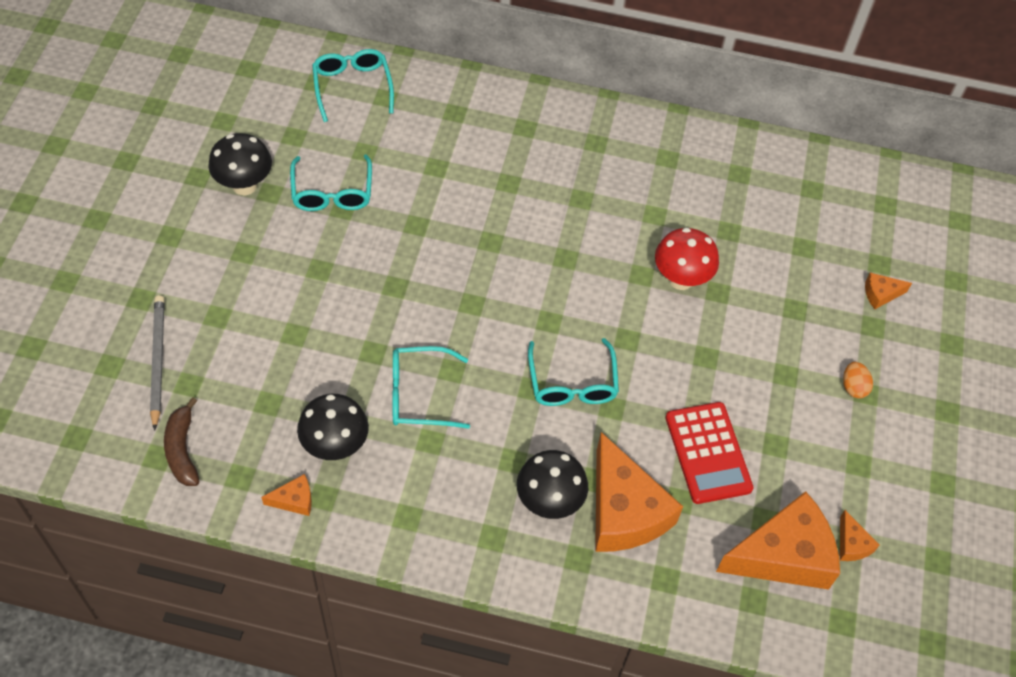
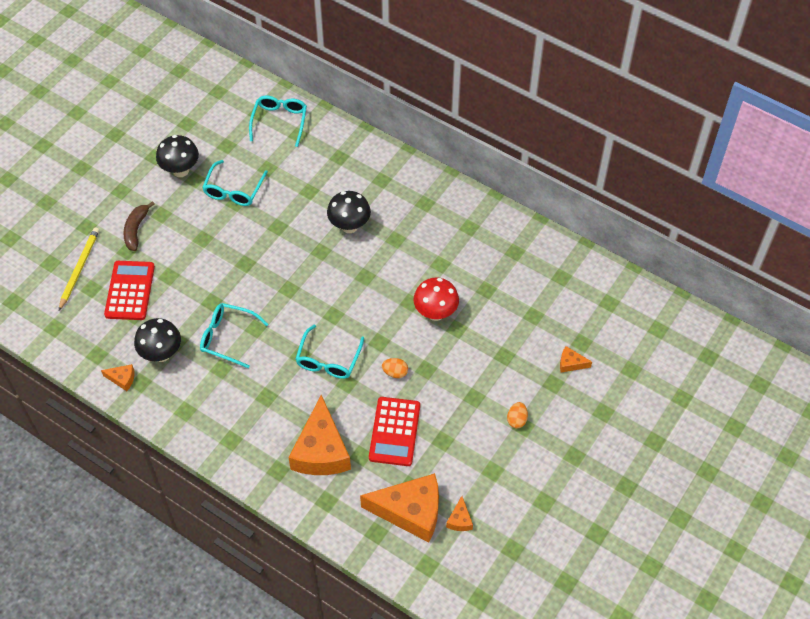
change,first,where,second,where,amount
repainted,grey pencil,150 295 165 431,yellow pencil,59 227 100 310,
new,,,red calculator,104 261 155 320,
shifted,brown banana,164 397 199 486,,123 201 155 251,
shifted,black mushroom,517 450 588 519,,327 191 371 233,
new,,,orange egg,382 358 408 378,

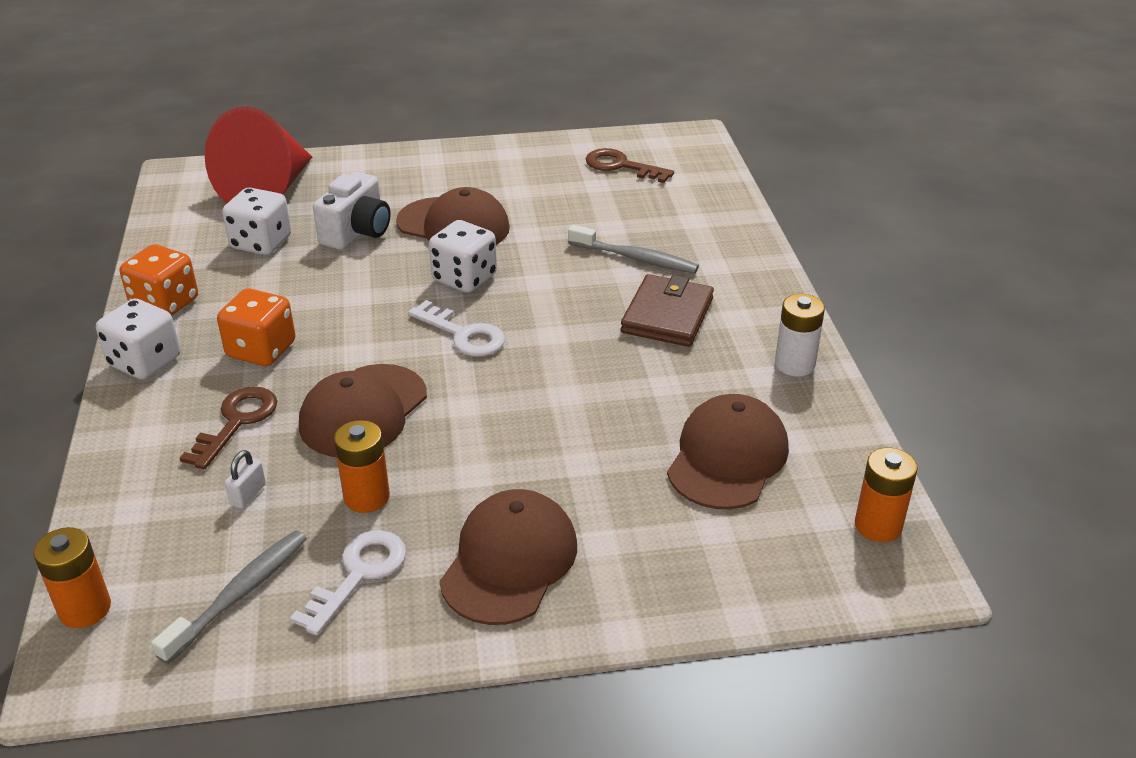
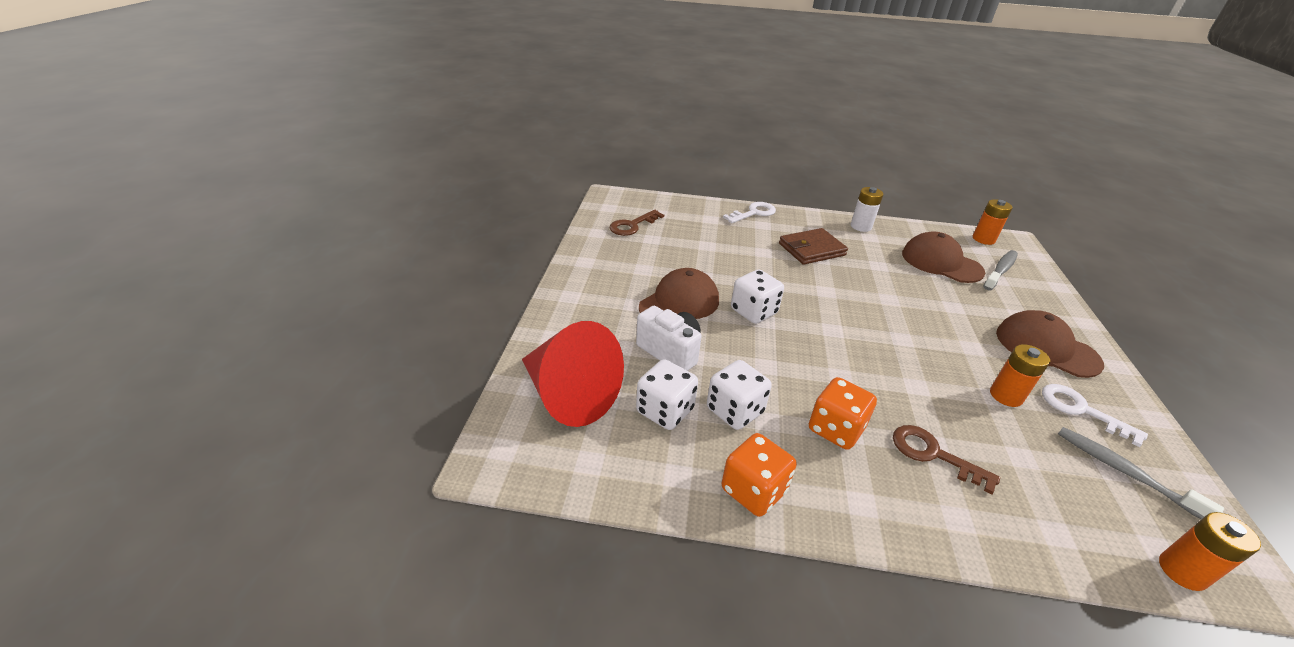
change,first,where,second,where,amount
shifted,white dice,96 299 180 379,,707 360 772 430,
shifted,white key,408 300 505 356,,723 202 776 223,
rotated,brown wallet,621 274 714 347,,779 228 848 265,60 degrees counterclockwise
shifted,grey toothbrush,568 225 699 274,,983 250 1018 290,
gone,white padlock,225 450 266 508,,,
gone,brown cap,299 364 427 457,,,

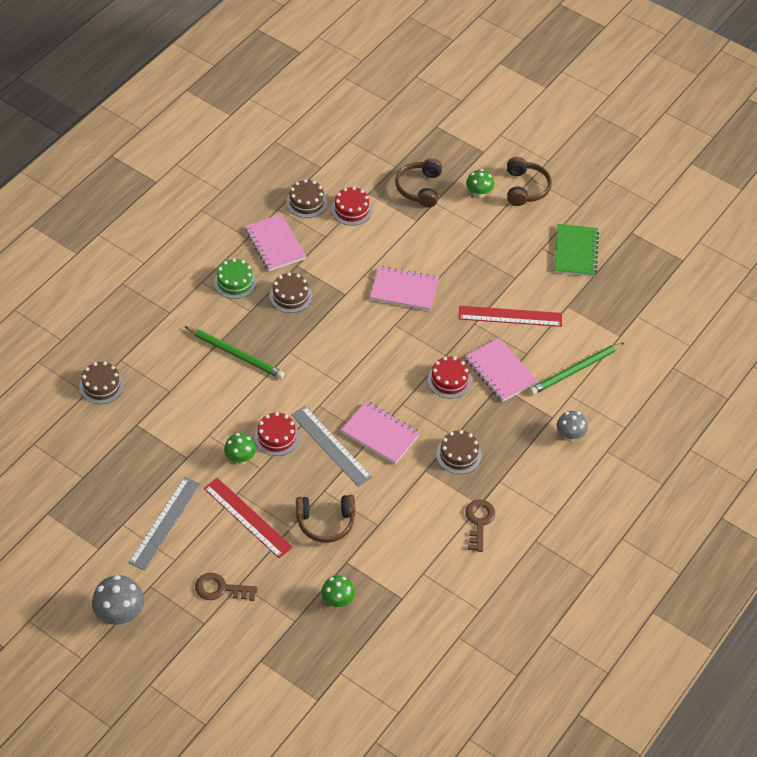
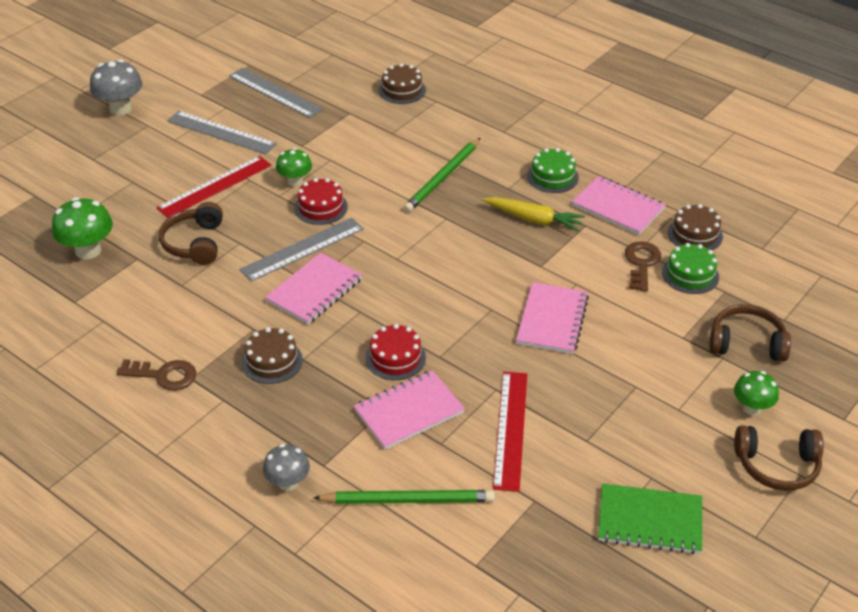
change,first,where,second,where,amount
scaled,green mushroom,321 575 355 607,,52 197 113 259,x1.53
new,,,grey ruler,229 68 323 118,
rotated,green pencil,529 342 625 395,,314 490 495 504,120 degrees clockwise
swapped,brown cake,269 272 312 313,yellow carrot,483 197 585 232,
rotated,pink notebook,245 214 306 271,,572 176 666 235,60 degrees clockwise
shifted,brown key,195 573 258 601,,625 241 661 292,
repainted,red cake,331 187 372 225,green cake,662 243 719 294,

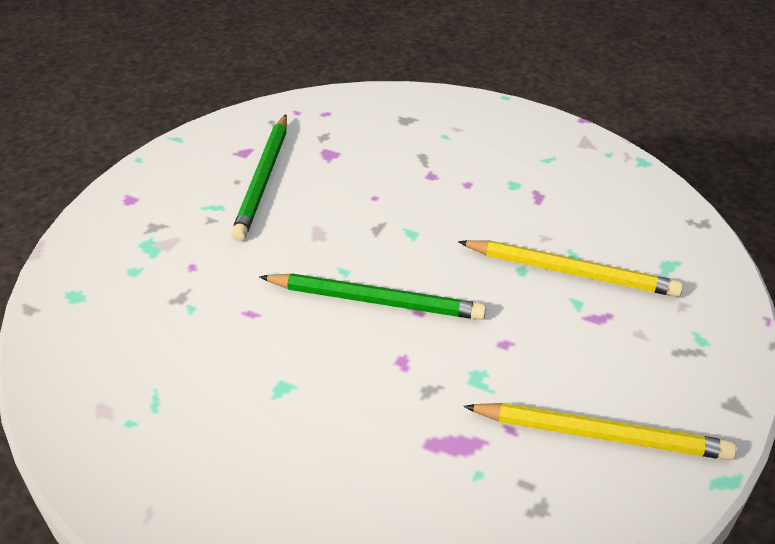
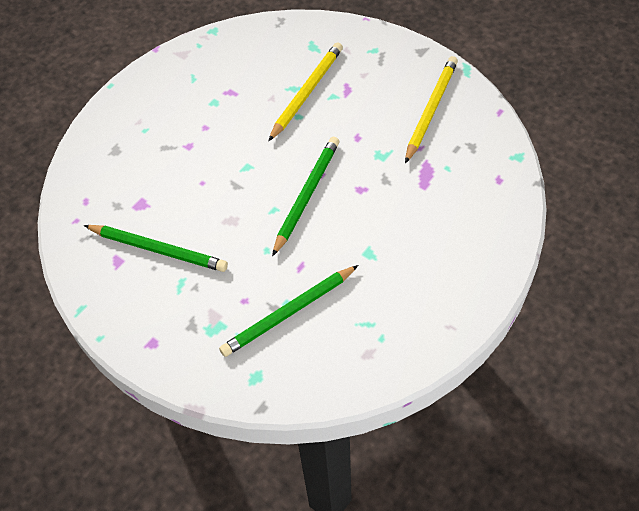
change,first,where,second,where,amount
new,,,green pencil,219 265 359 357,

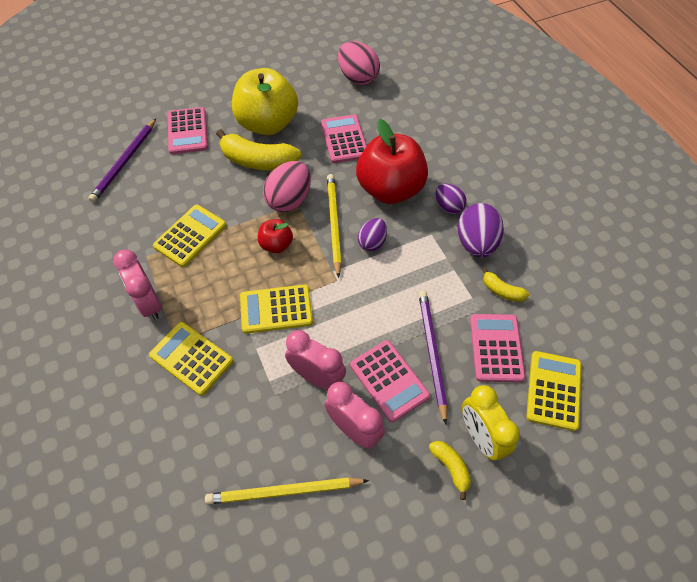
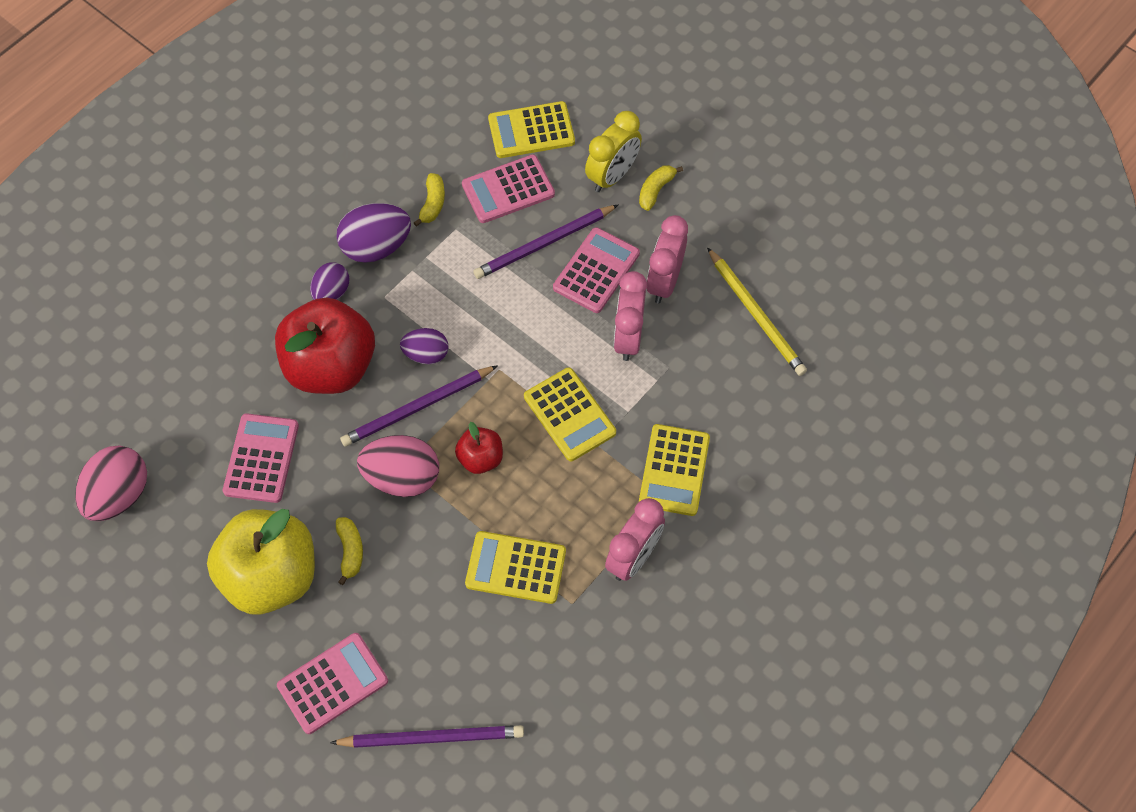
change,first,where,second,where,amount
rotated,pink calculator,321 114 367 163,,223 413 299 503,135 degrees clockwise
scaled,yellow banana,216 129 301 171,,336 517 363 585,x0.50
repainted,yellow pencil,327 174 342 278,purple pencil,340 365 498 447,

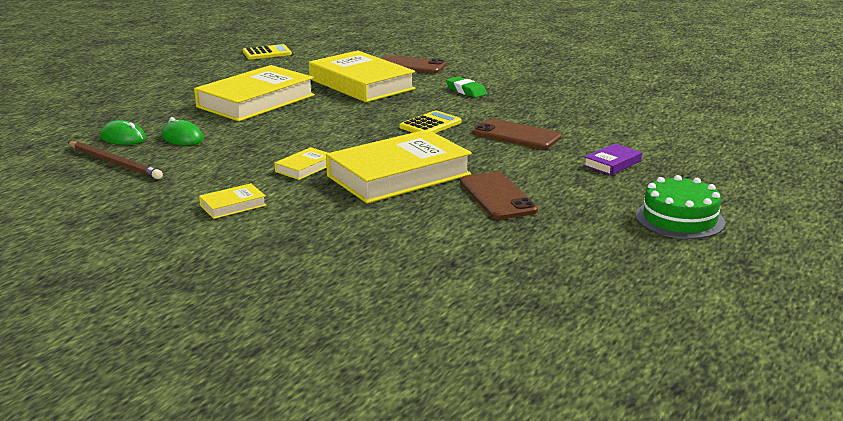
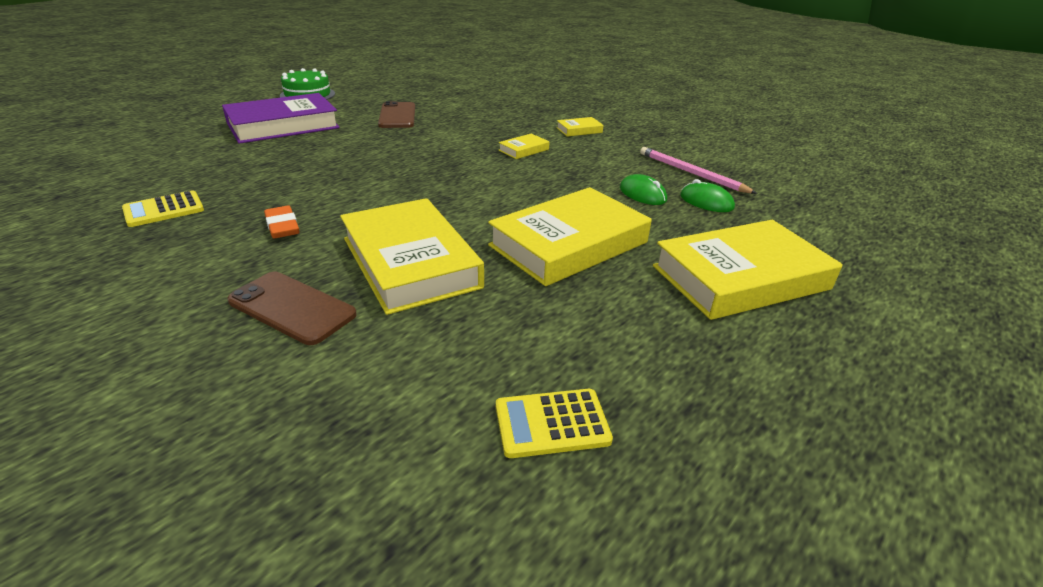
change,first,where,second,where,amount
shifted,yellow calculator,399 110 462 133,,122 190 204 227,
scaled,purple book,584 144 642 175,,222 93 340 144,x2.33
repainted,green eraser,446 76 487 98,orange eraser,264 206 299 238,
repainted,brown pencil,68 142 163 179,pink pencil,640 147 757 194,
shifted,yellow book,326 129 472 204,,653 220 843 320,
gone,brown phone,472 119 562 149,,,

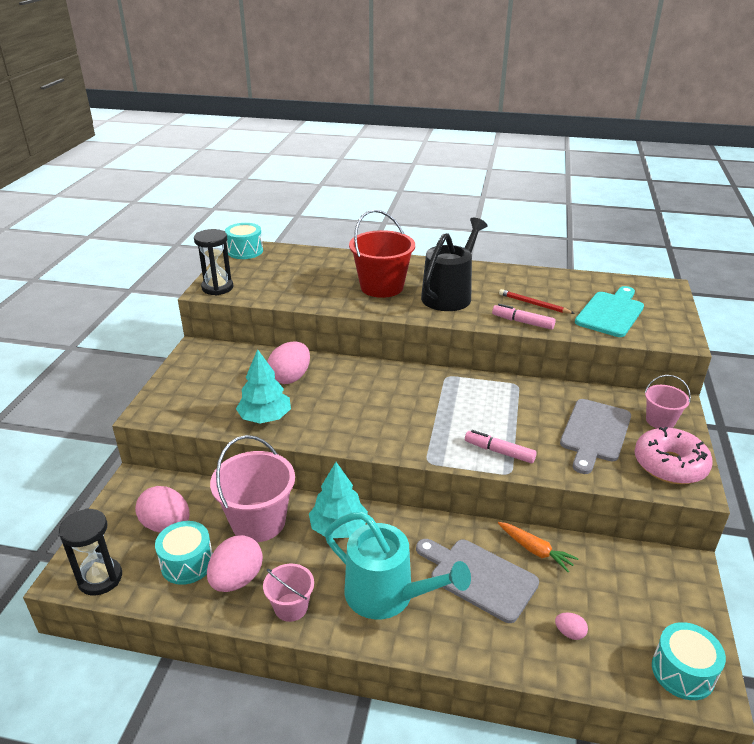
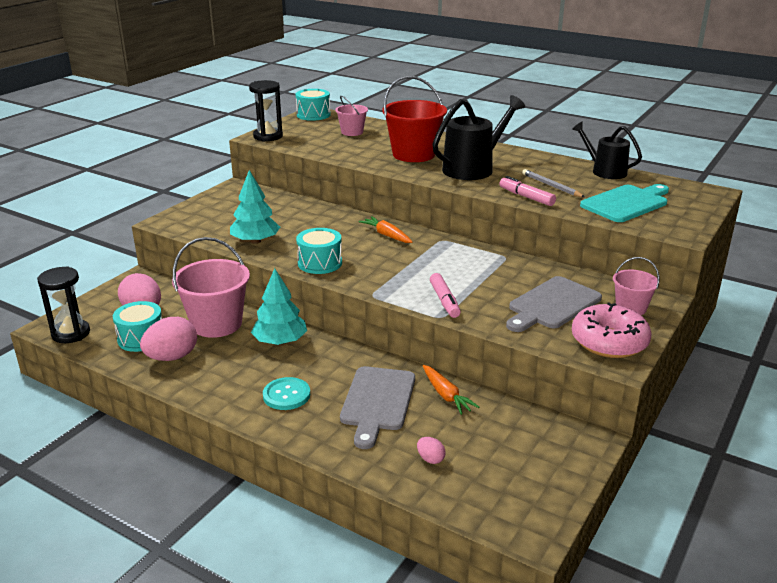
change,first,where,second,where,amount
swapped,turquoise watering can,325 512 471 619,turquoise button,263 377 310 410,
shifted,turquoise drum,652 622 726 700,,296 228 342 274,
shifted,pink bucket,263 564 314 622,,335 95 368 136,
rotated,grey cutting board,416 539 539 623,,340 366 415 449,135 degrees counterclockwise
new,,,orange carrot,359 216 412 243,
rotated,pink marker,465 430 537 463,,430 273 461 318,150 degrees counterclockwise
repainted,red pencil,499 289 575 314,grey pencil,522 169 585 197,
new,,,black watering can,572 121 642 179,
gone,pink egg,268 341 310 384,,,

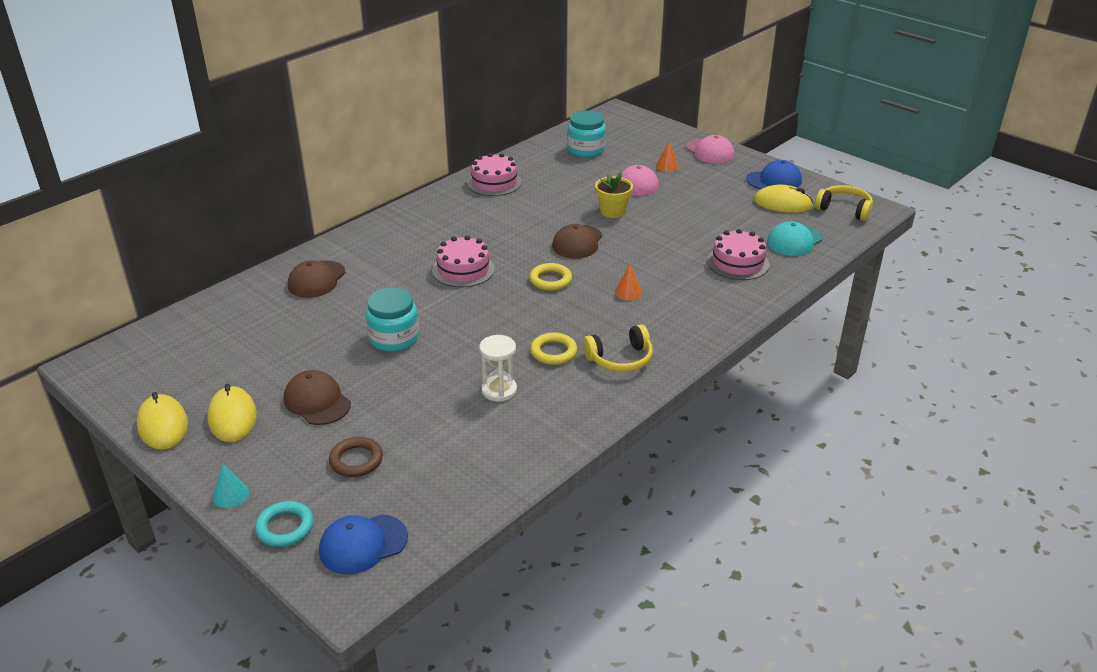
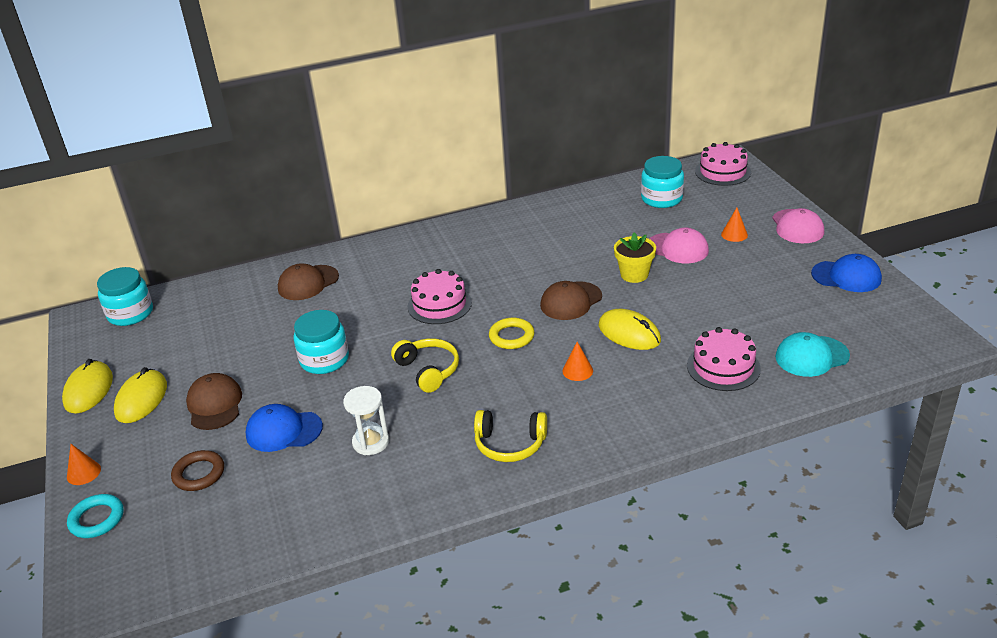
change,first,where,second,where,amount
repainted,turquoise cone,213 463 249 508,orange cone,67 444 101 485,
new,,,turquoise jar,97 267 153 326,
shifted,blue cap,319 514 408 574,,246 404 323 452,
shifted,yellow headphones,815 185 873 221,,391 339 459 393,
shifted,yellow mouse,754 185 813 213,,599 309 661 350,
shifted,pink cake,467 153 522 196,,695 142 751 186,
gone,yellow ring,530 332 577 365,,,

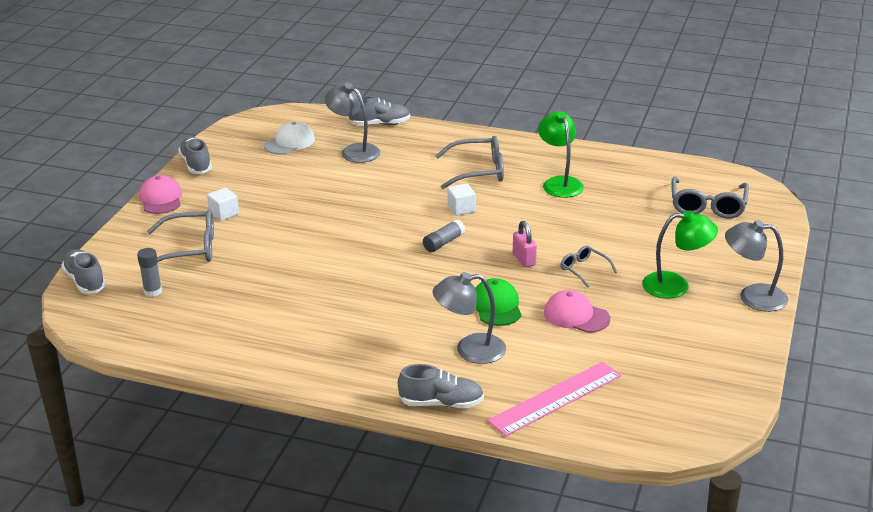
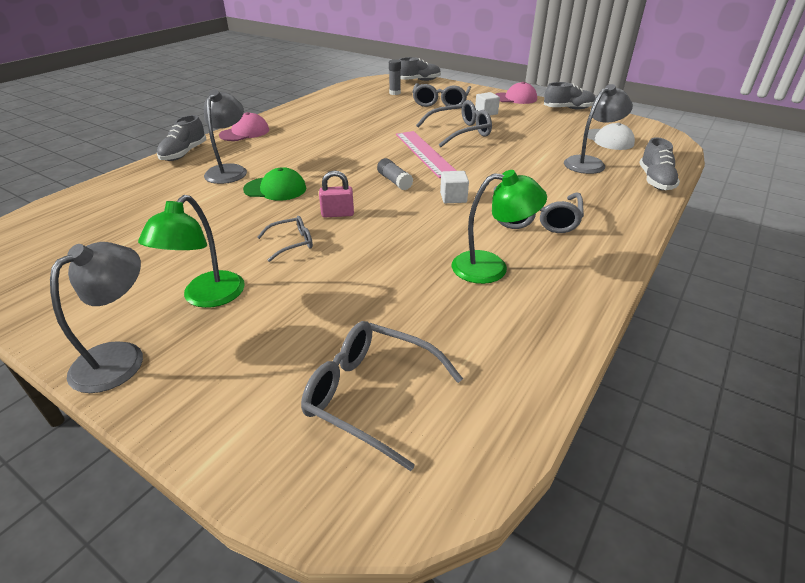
change,first,where,second,where,amount
shifted,pink cap,544 290 610 333,,219 112 269 141,
shifted,pink ruler,488 362 621 436,,396 131 456 178,
new,,,grey glasses,416 100 492 147,

